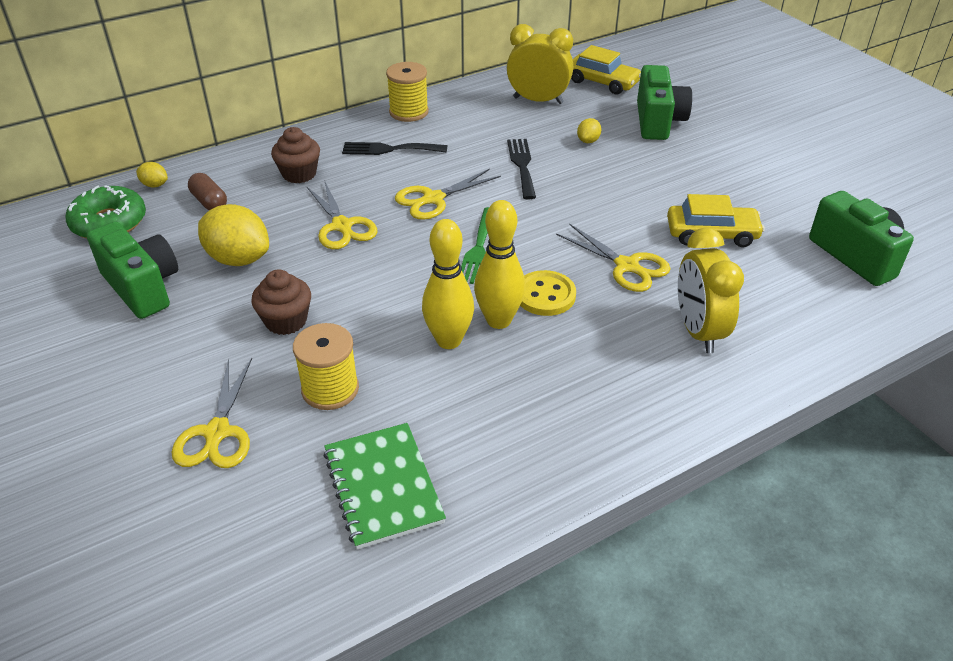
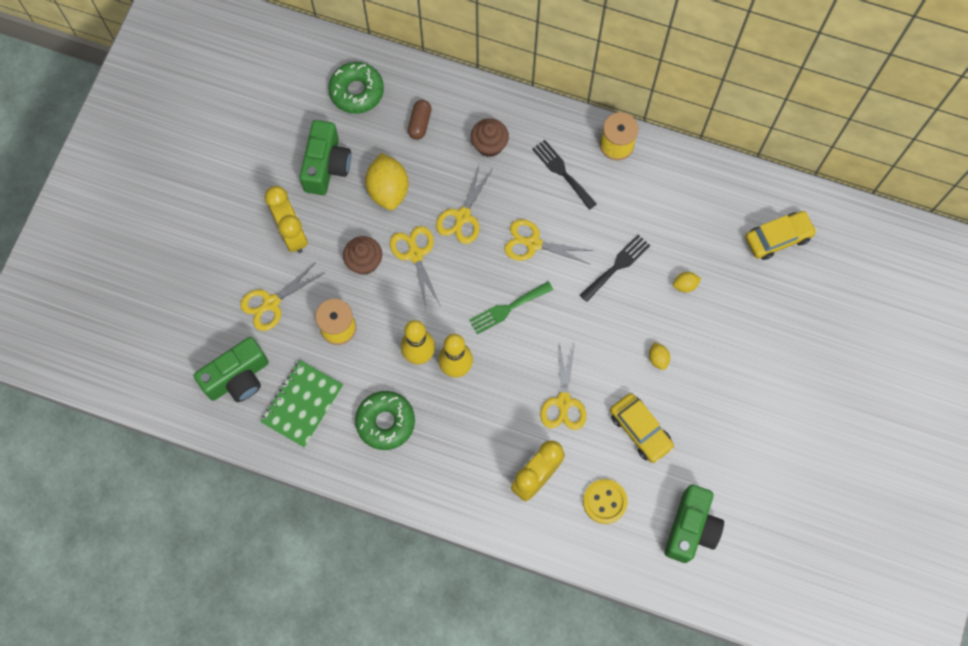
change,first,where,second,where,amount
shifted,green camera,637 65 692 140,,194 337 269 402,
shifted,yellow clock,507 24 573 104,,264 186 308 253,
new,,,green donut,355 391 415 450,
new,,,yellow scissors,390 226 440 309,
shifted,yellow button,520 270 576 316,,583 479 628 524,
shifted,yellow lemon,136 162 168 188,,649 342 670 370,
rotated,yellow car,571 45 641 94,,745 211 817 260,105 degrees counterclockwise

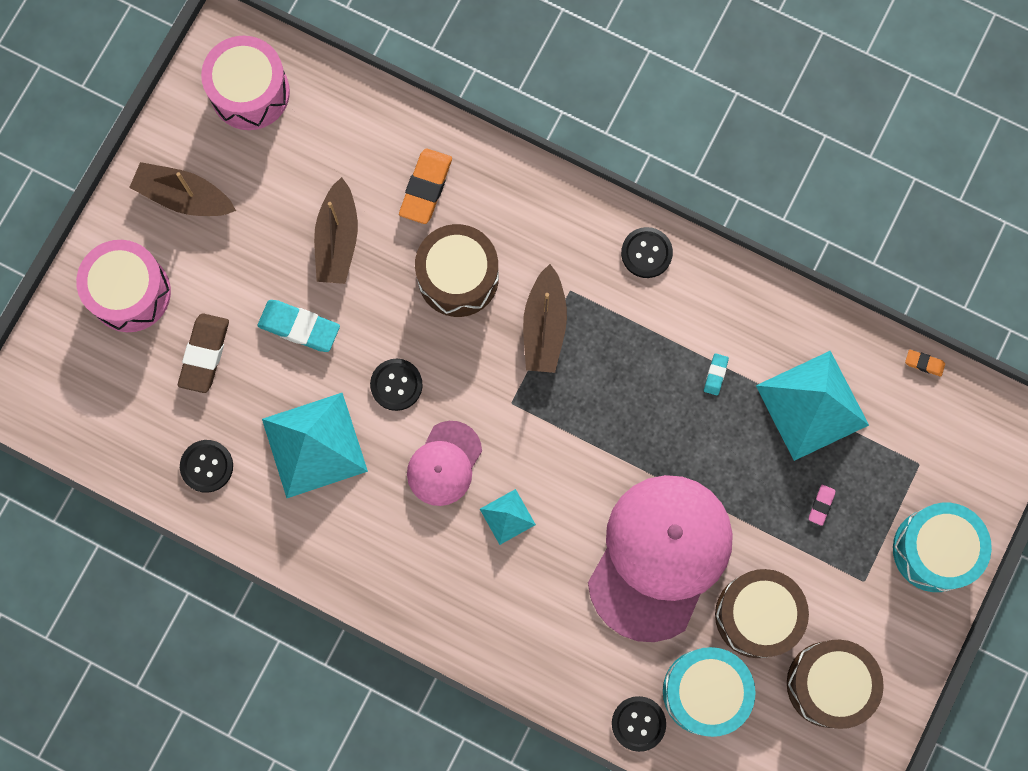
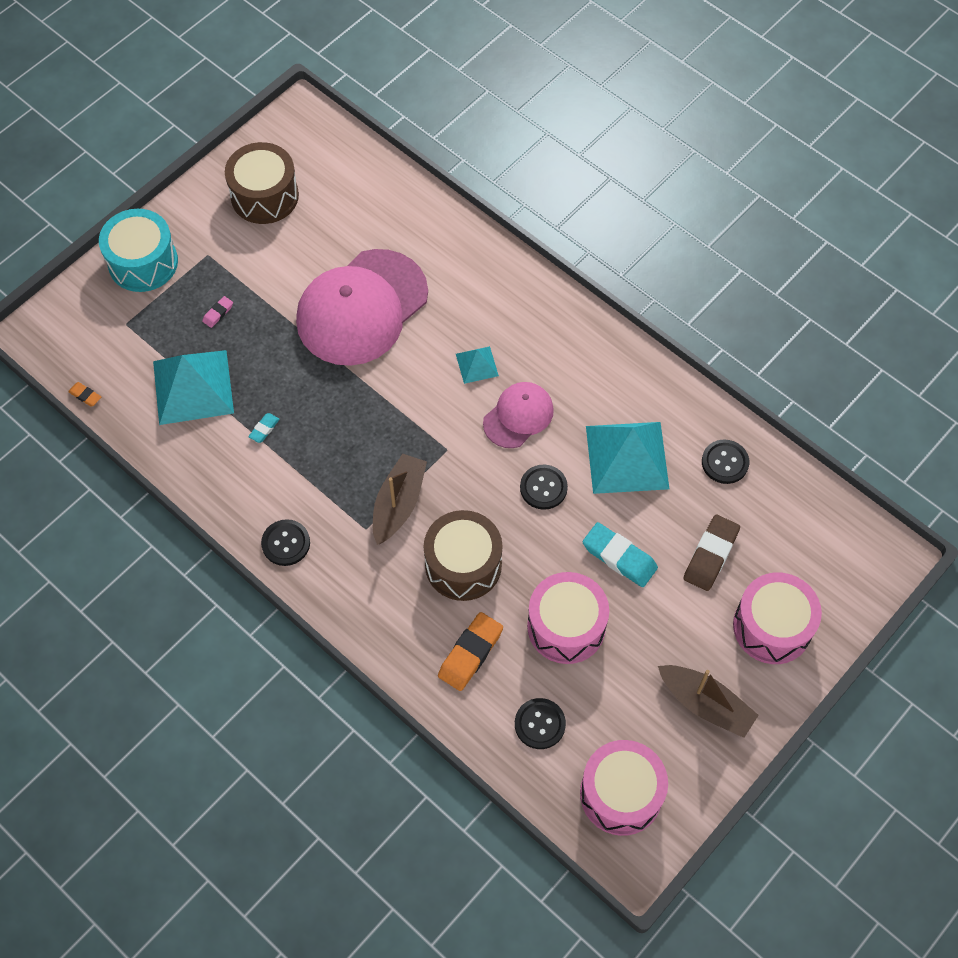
change,first,where,second,where,amount
shifted,black button,612 696 666 752,,515 698 566 749,
swapped,brown boat,314 177 358 284,pink drum,527 572 609 664,
gone,turquoise drum,663 647 756 737,,,
gone,brown drum,715 569 809 658,,,

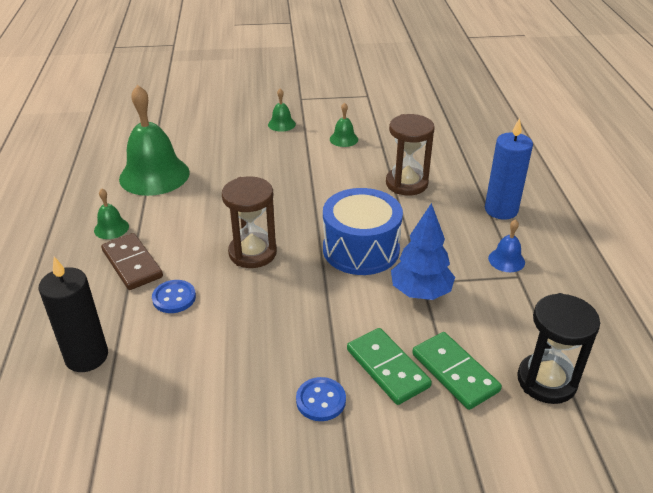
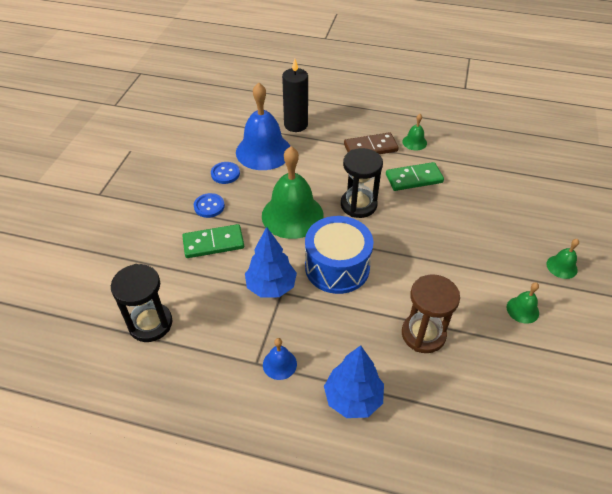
change,first,where,second,where,amount
shifted,blue button,152 280 196 313,,211 162 240 184,
new,,,blue bell,236 82 290 170,
shifted,green bell,119 85 190 196,,262 146 324 239,
swapped,blue candle,485 118 533 220,blue tree,324 345 384 418,
repainted,brown hourglass,222 177 277 268,black hourglass,341 148 383 218,
shifted,green domino,412 332 502 410,,386 162 444 191,

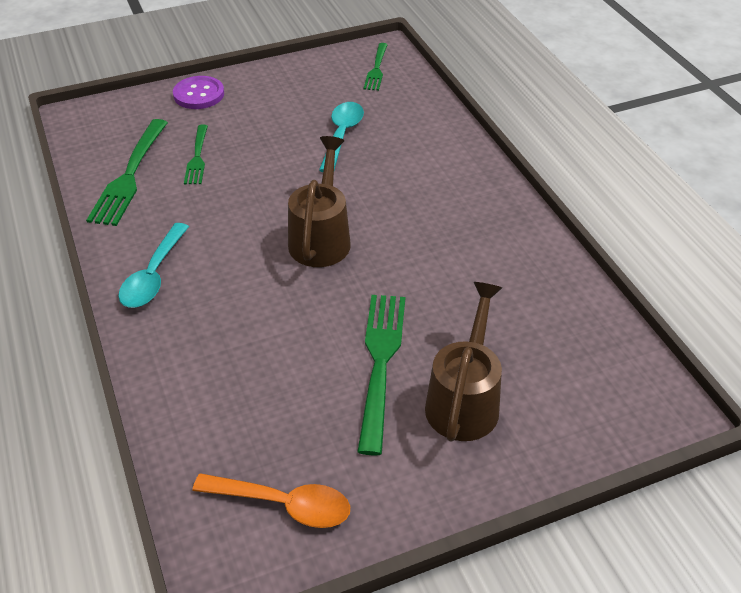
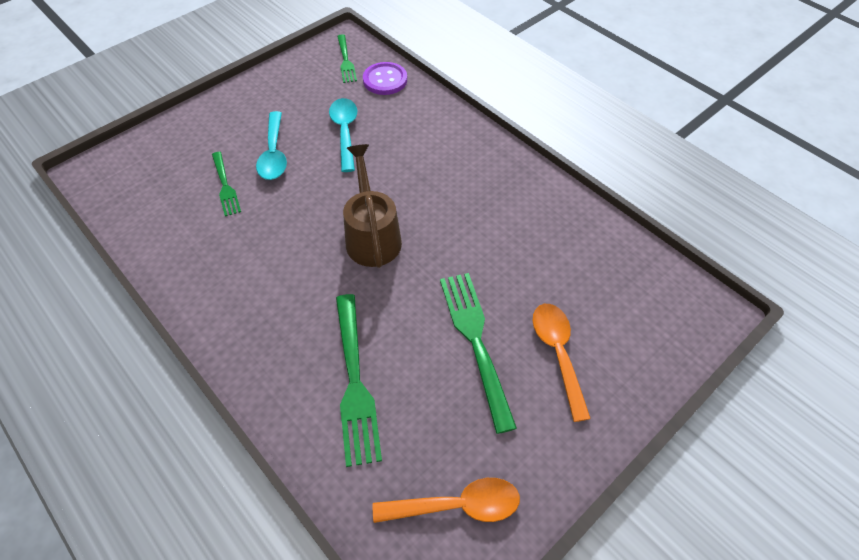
change,first,where,second,where,amount
shifted,turquoise spoon,118 223 189 308,,256 111 287 180,
shifted,green fork,86 119 168 226,,336 294 382 467,
shifted,purple button,173 76 224 109,,363 62 407 95,
swapped,brown watering can,425 282 502 442,orange spoon,533 304 591 422,

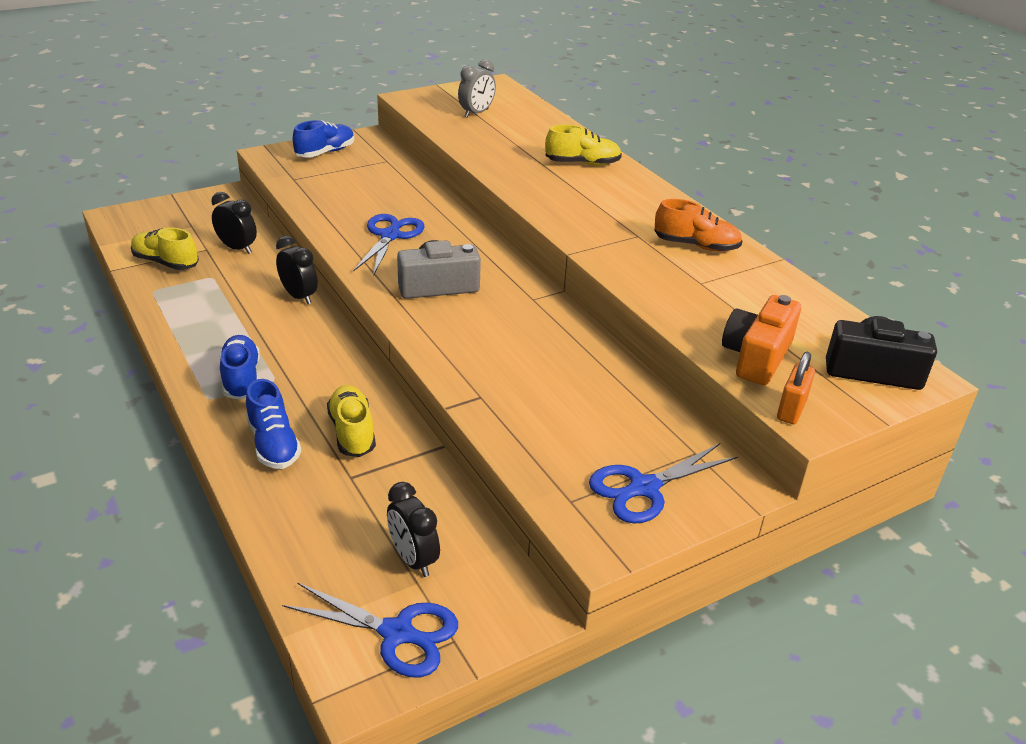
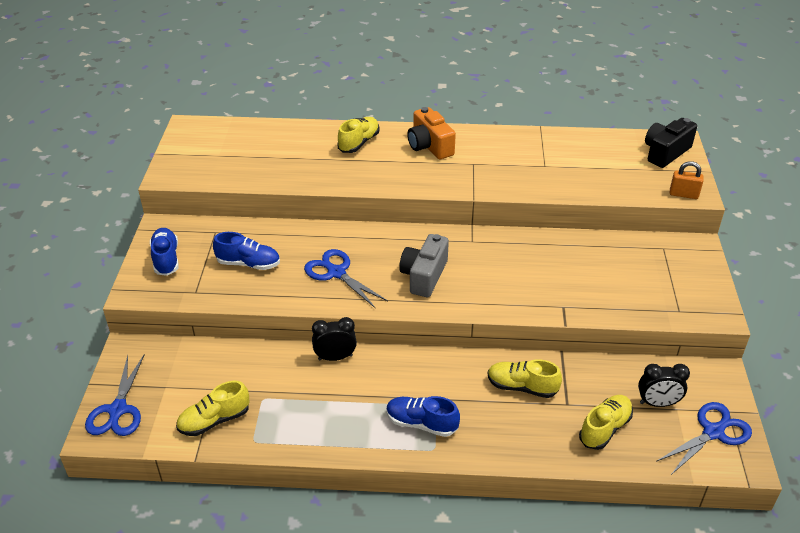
change,first,where,second,where,amount
shifted,blue scissors,589 443 738 524,,85 354 145 436,
shifted,blue shoe,246 379 302 469,,213 232 280 270,
shifted,orange camera,722 295 801 385,,407 107 456 159,
new,,,yellow shoe,579 395 633 450,
rotated,orange padlock,777 352 815 424,,670 161 704 199,45 degrees counterclockwise
gone,black clock,211 192 257 254,,,
gone,grey clock,458 59 496 118,,,
gone,orange shoe,655 199 742 251,,,

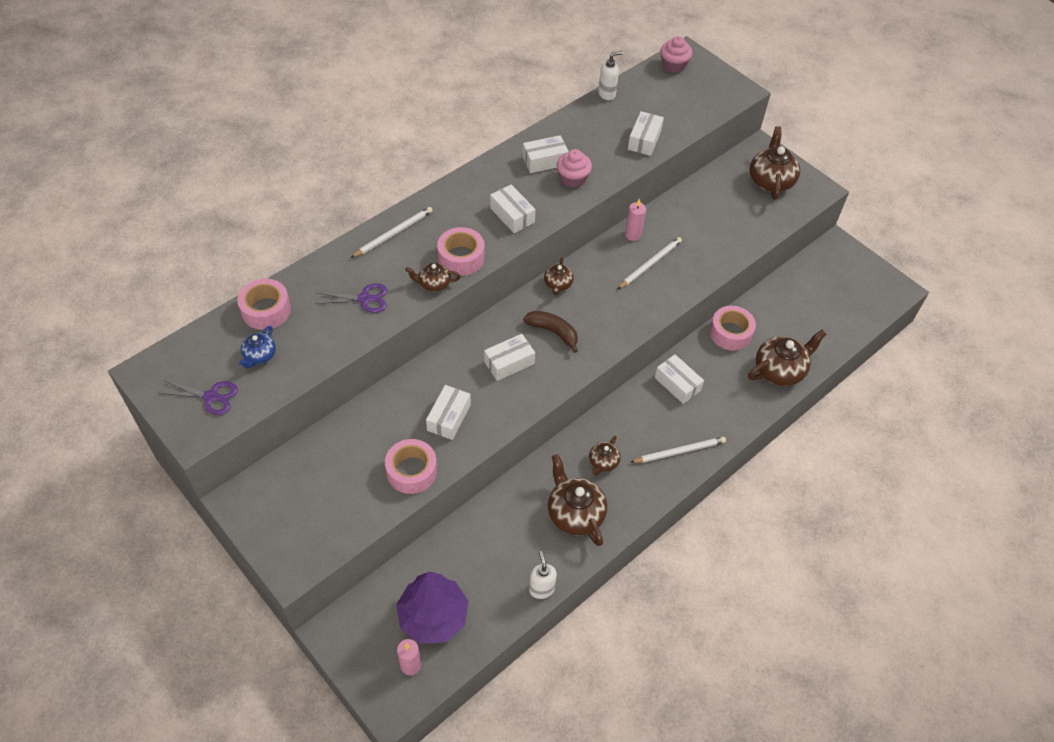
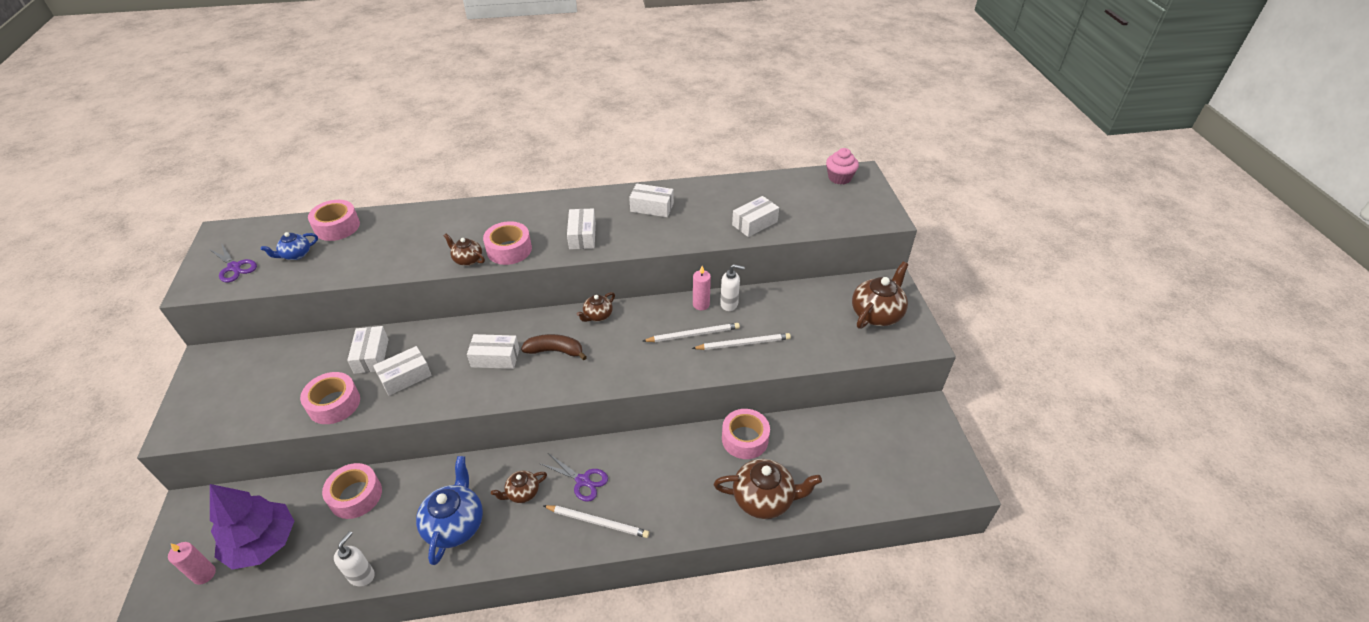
change,first,where,second,where,amount
new,,,pink tape,322 463 382 519,
shifted,white box,655 354 704 404,,347 326 389 374,
repainted,brown teapot,548 454 607 546,blue teapot,416 456 483 565,
rotated,brown banana,523 311 578 353,,521 334 587 360,60 degrees counterclockwise
shifted,purple scissors,315 283 387 313,,539 453 608 502,
shifted,white pencil,351 207 433 258,,692 333 791 350,
shifted,white soap dispenser,598 51 623 100,,720 264 745 311,
gone,pink cupcake,557 149 592 188,,,

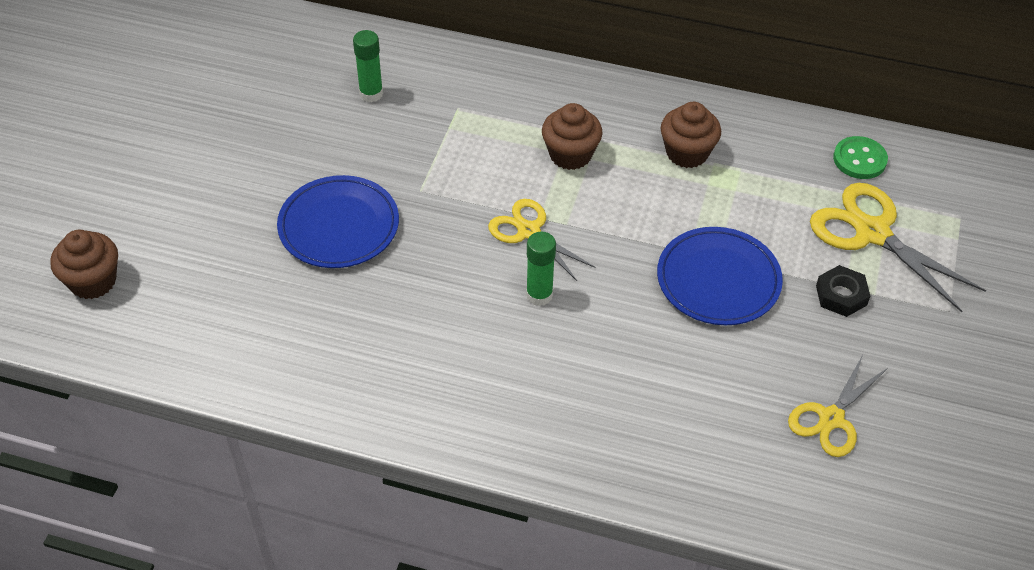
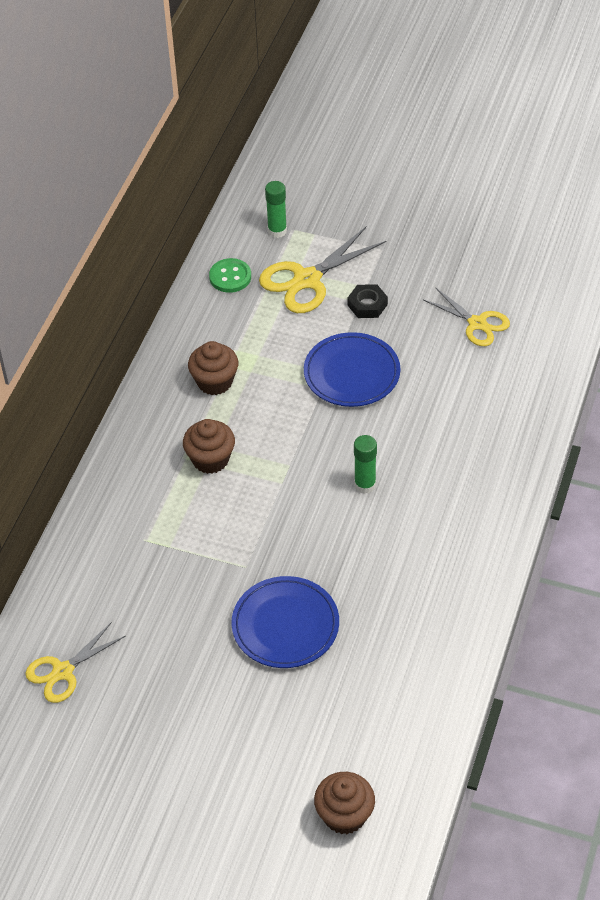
change,first,where,second,where,amount
shifted,yellow scissors,488 199 596 281,,25 622 126 703,
shifted,green glue stick,353 30 383 102,,265 181 287 238,

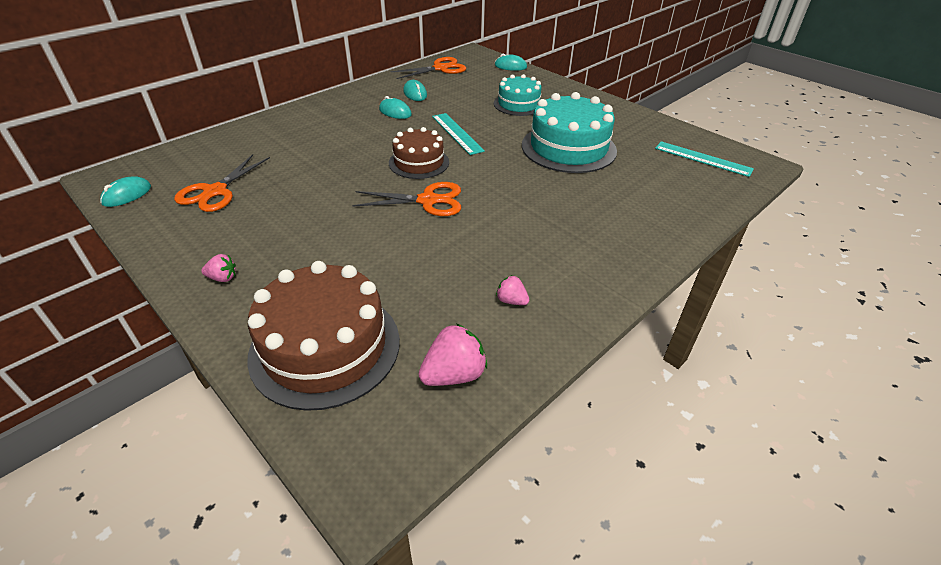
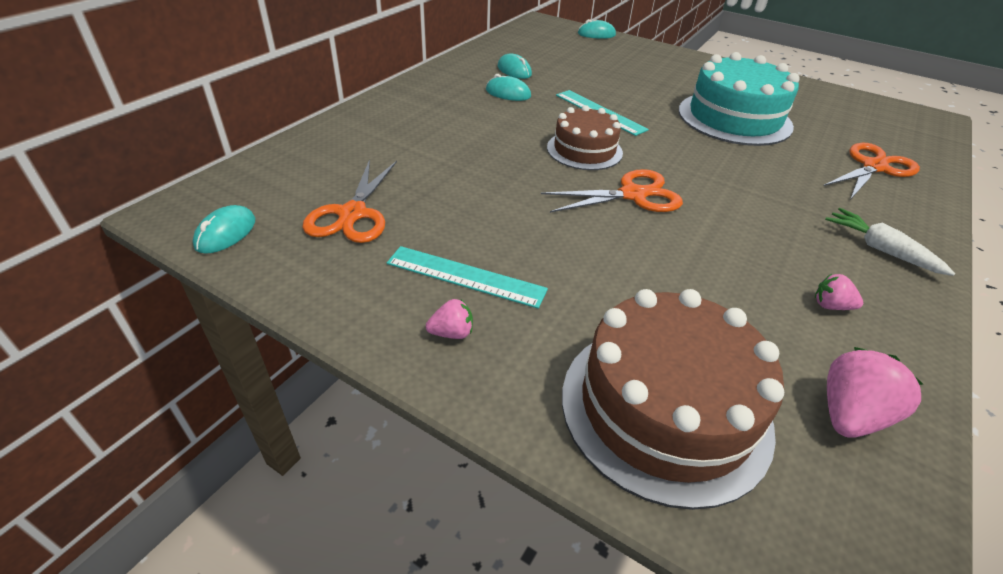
change,first,where,second,where,amount
shifted,turquoise ruler,655 141 754 177,,387 246 548 309,
shifted,orange scissors,391 57 466 79,,823 143 920 200,
new,,,white carrot,825 208 955 276,
gone,turquoise cake,494 74 542 116,,,

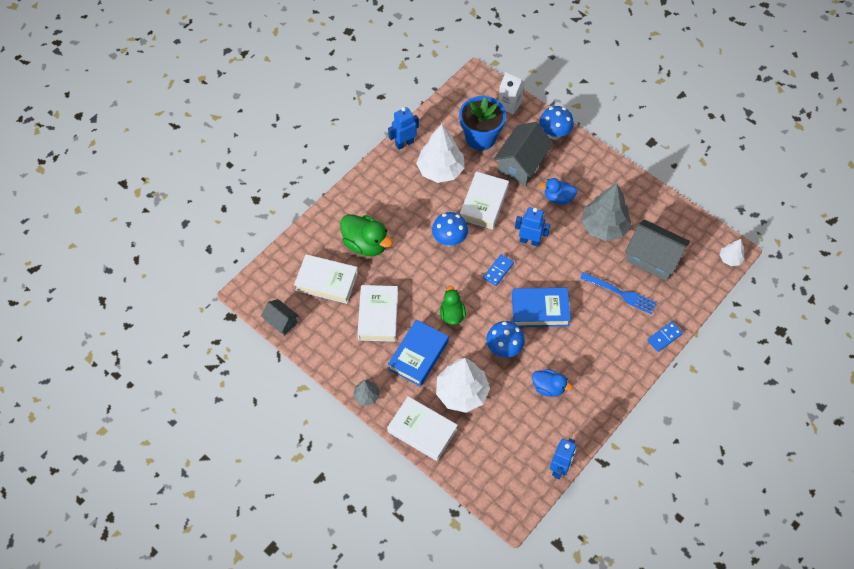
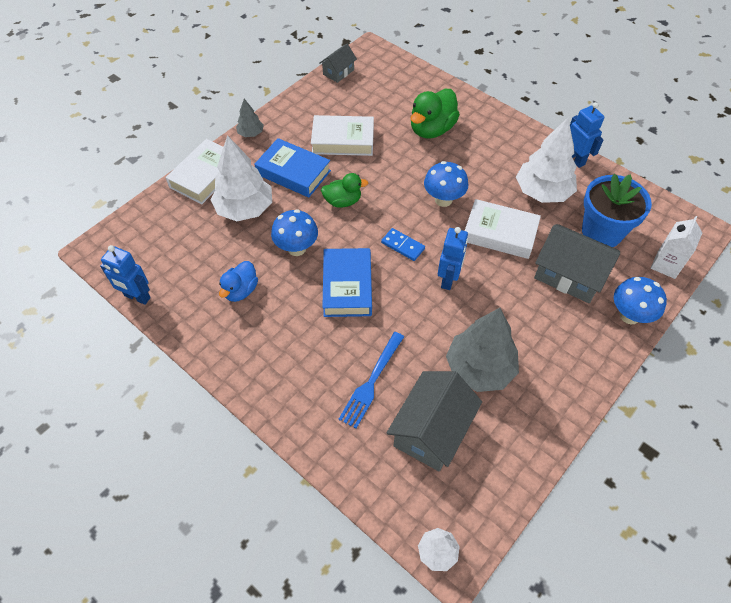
change,first,where,second,where,amount
gone,white book,294 254 358 304,,,
gone,blue duck,540 178 578 205,,,
gone,blue domino,647 321 683 352,,,

